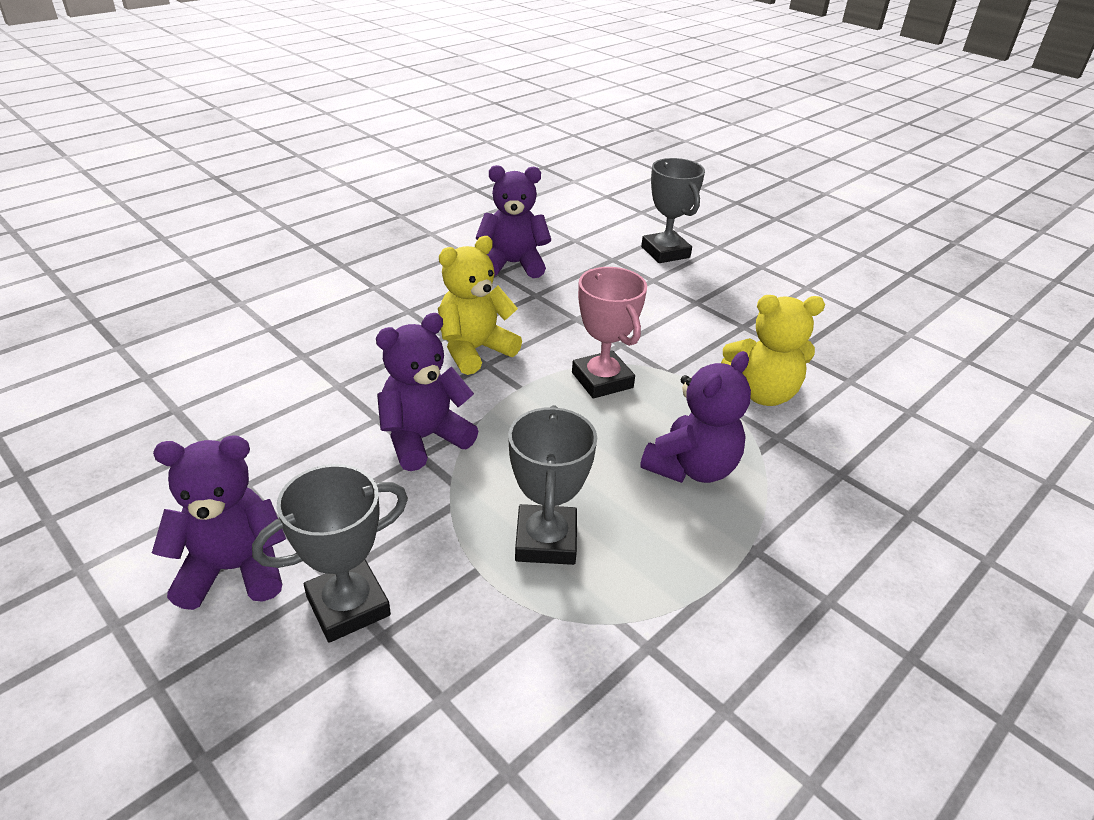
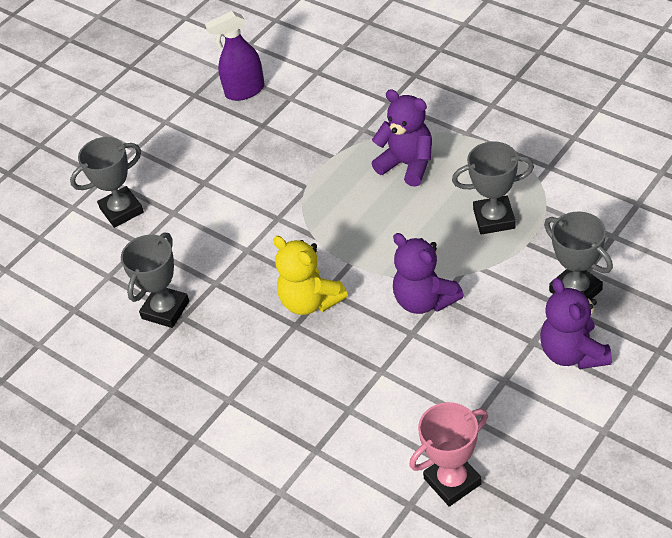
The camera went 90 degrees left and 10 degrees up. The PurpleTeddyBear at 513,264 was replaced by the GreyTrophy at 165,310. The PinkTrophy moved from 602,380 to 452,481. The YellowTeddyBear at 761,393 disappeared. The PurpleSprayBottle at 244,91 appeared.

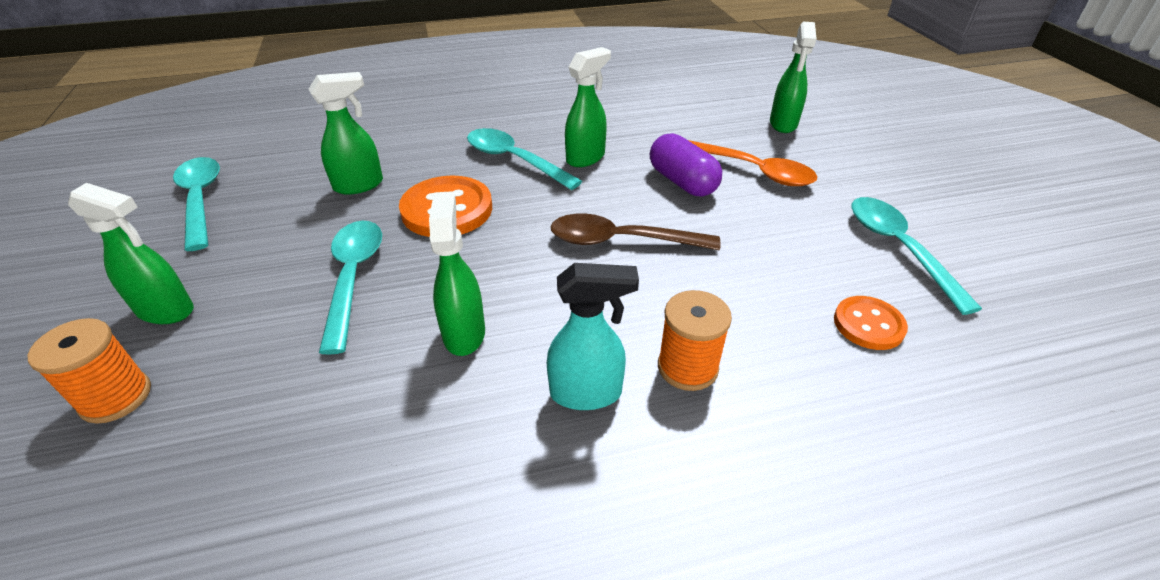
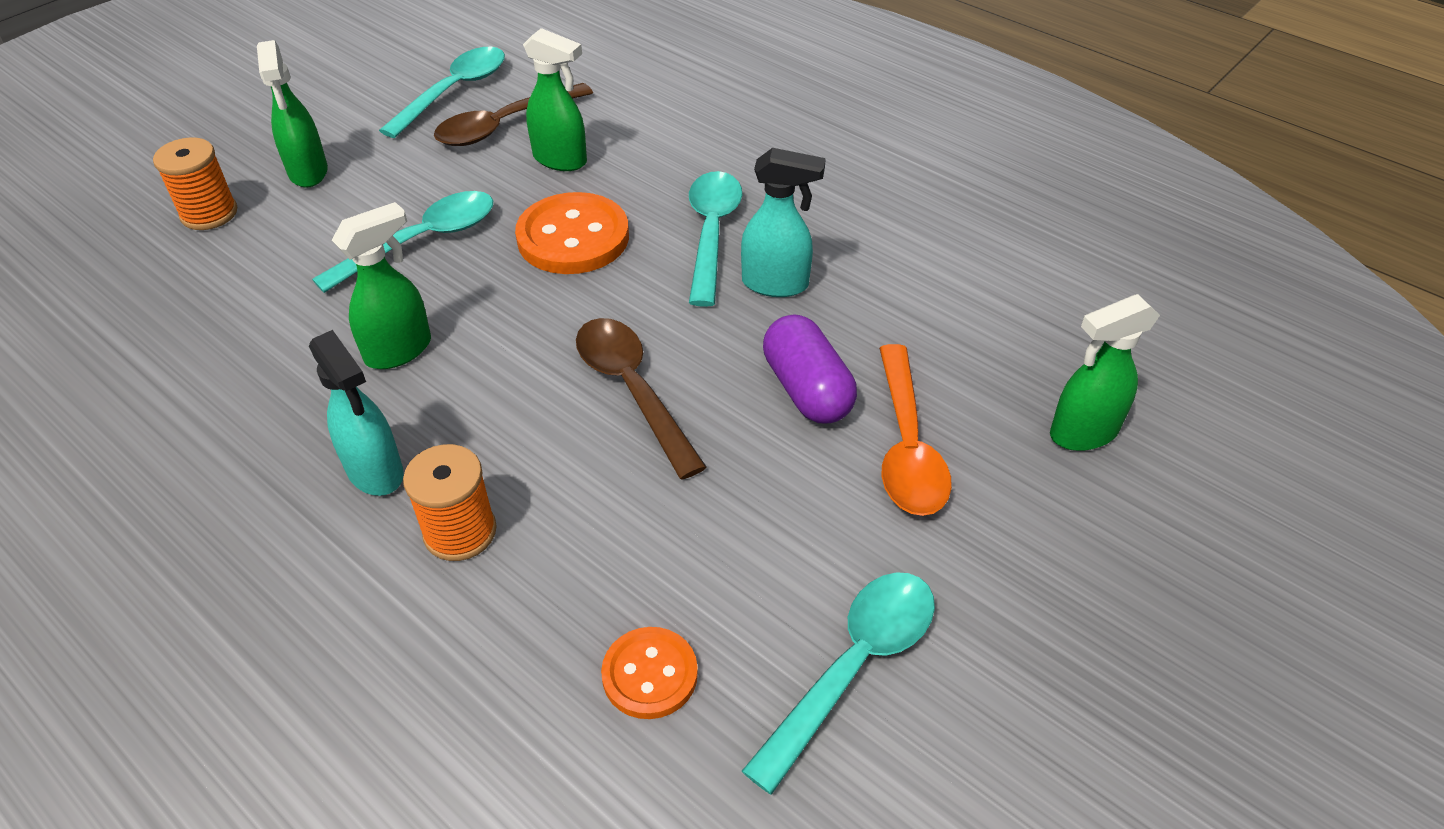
The camera went 55 degrees right and 5 degrees up. The GreenSprayBottle at 586,158 became the TurquoiseSprayBottle at 776,284. The PurpleCapsule at 682,182 turned 45 degrees counterclockwise. The BrownSpoon at 505,125 appeared.

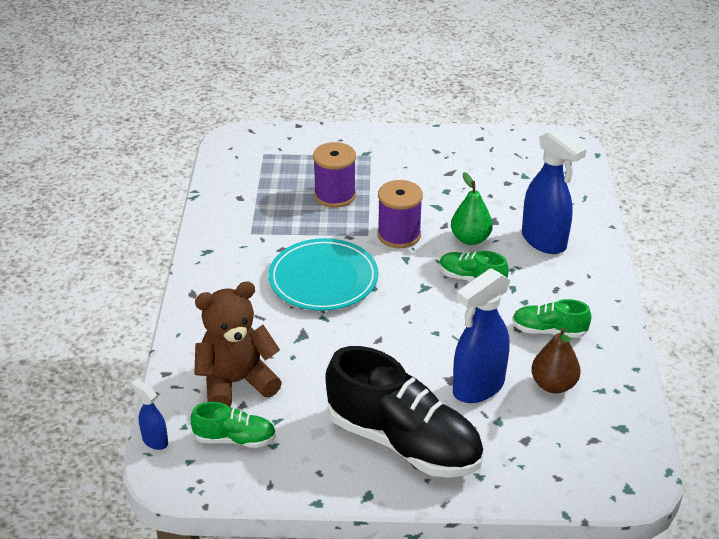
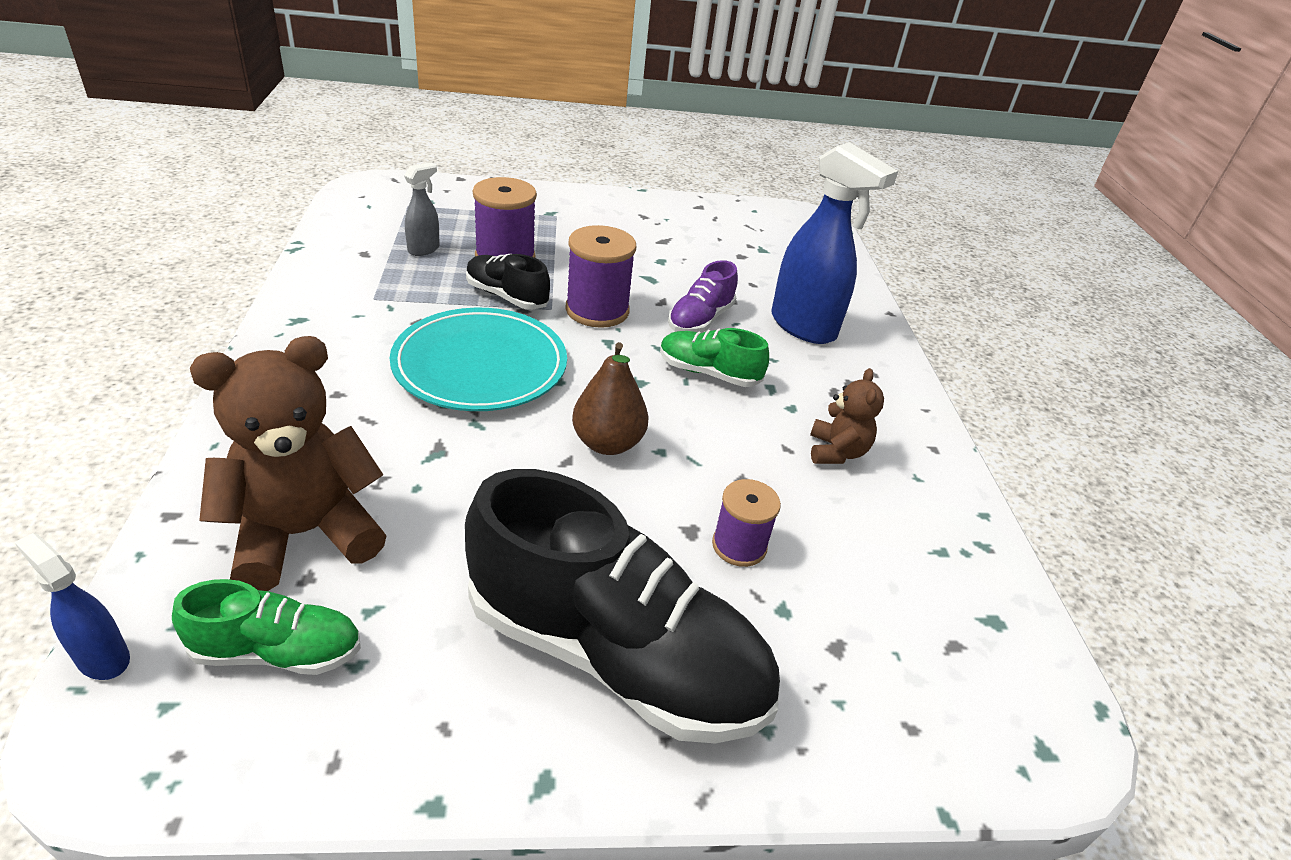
The camera went 10 degrees left and 0 degrees up. The GreenPear at 470,239 was replaced by the PurpleShoe at 700,320. The BlueSprayBottle at 477,387 was replaced by the PurpleSpool at 739,545. The GreenShoe at 549,330 was replaced by the BrownTeddyBear at 836,452. The BrownPear moved from 553,385 to 607,443. The GreySprayBottle at 424,249 appeared. The BlackShoe at 506,296 appeared.

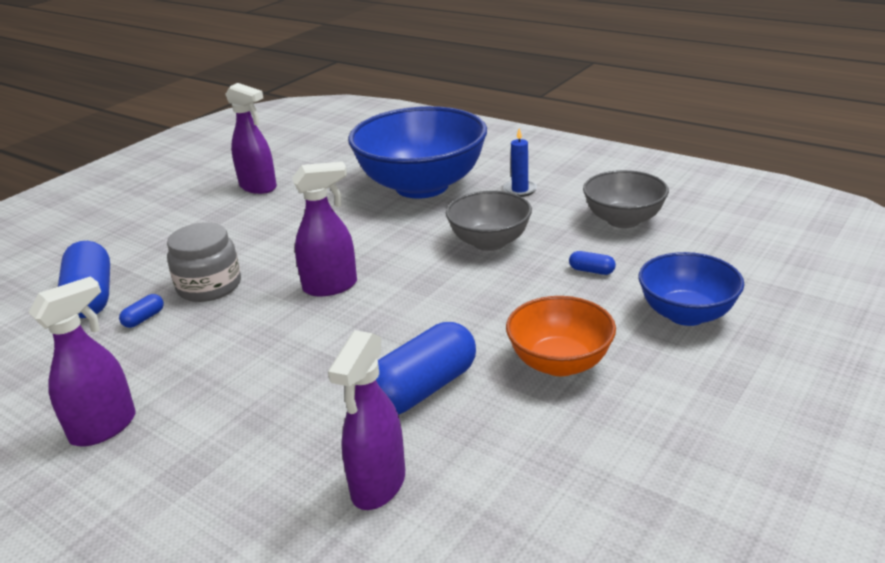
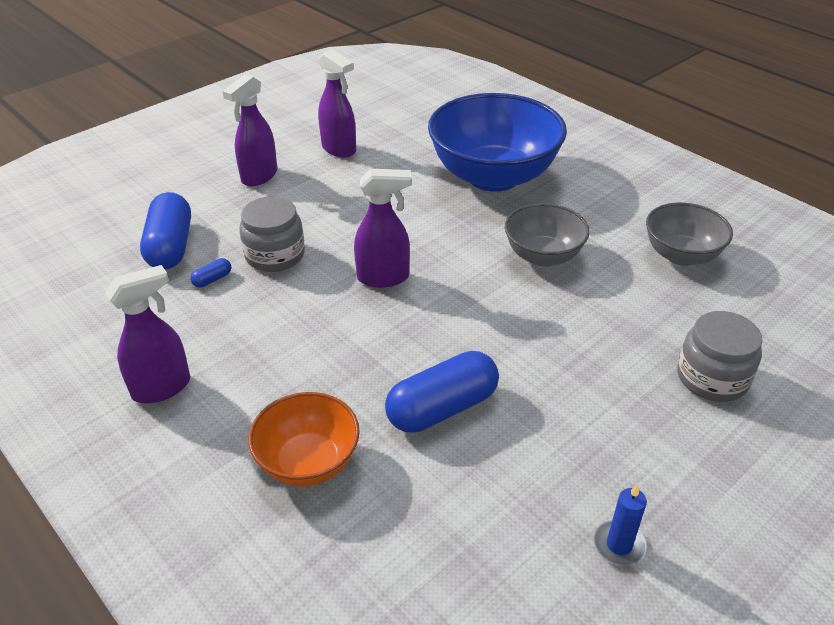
The camera went 10 degrees right and 10 degrees up. The PurpleSprayBottle moved from 378,485 to 259,176. The BlueCandle moved from 520,190 to 619,545. The OrangeBowl moved from 559,363 to 308,462. The BlueCapsule at 591,271 disappeared. The BlueBowl at 686,314 was replaced by the GreyJar at 712,378.

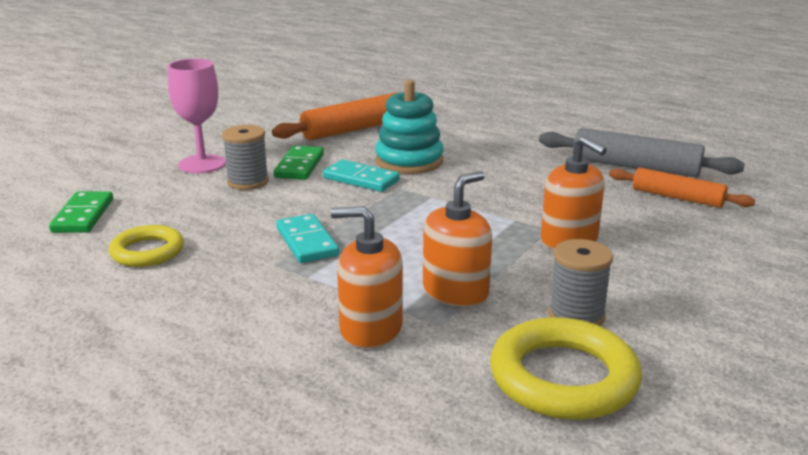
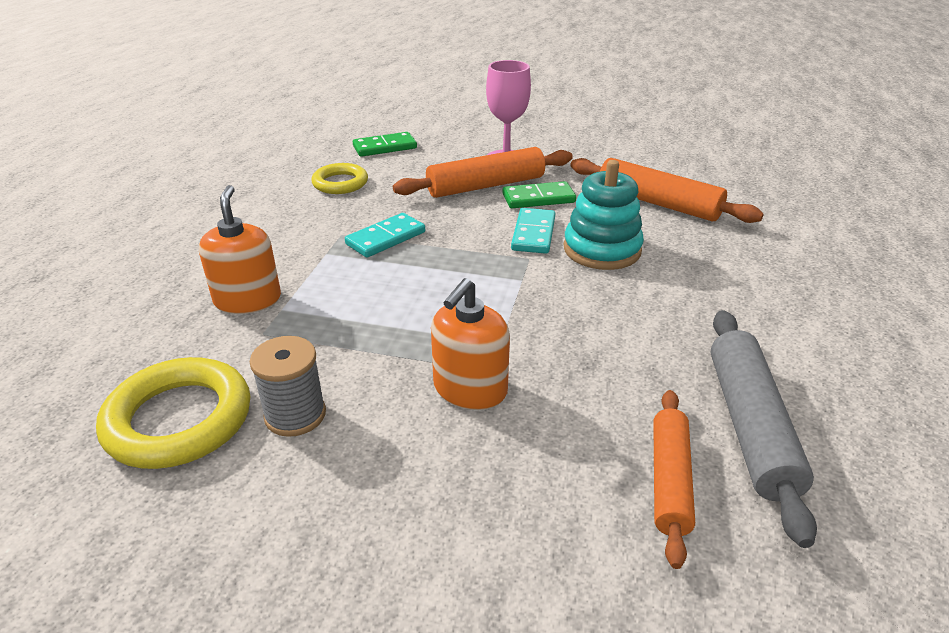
The camera went 70 degrees right and 10 degrees up. The GreySpool at 248,182 was replaced by the OrangeRollingPin at 486,185. The OrangeSoapDispenser at 455,291 disappeared.

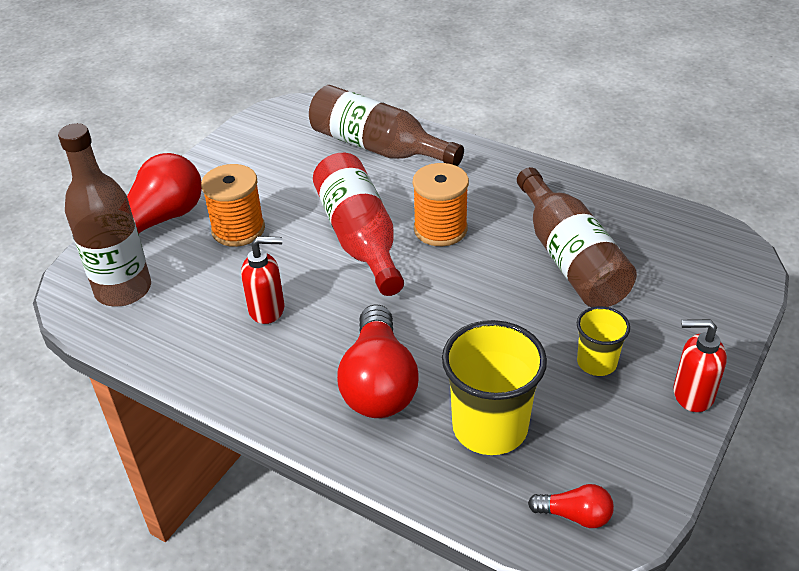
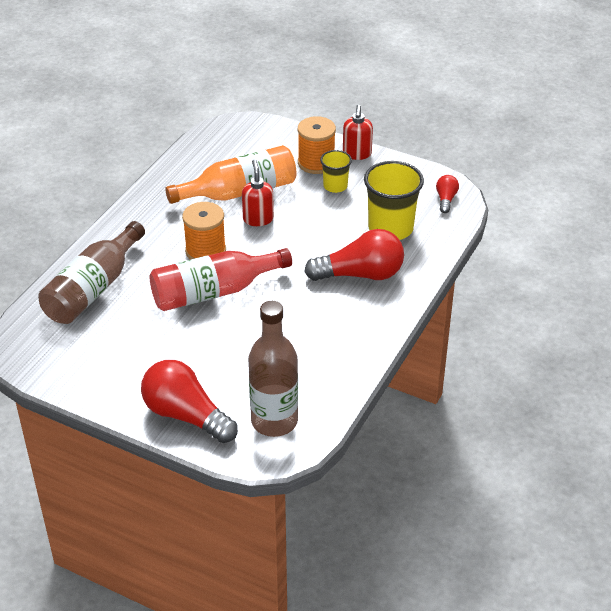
The camera went 95 degrees left and 0 degrees up. The OrangeSpool moved from 238,229 to 316,163. The RedSoapDispenser moved from 267,309 to 258,219. The BrownBottle at 570,258 became the OrangeBottle at 240,192.

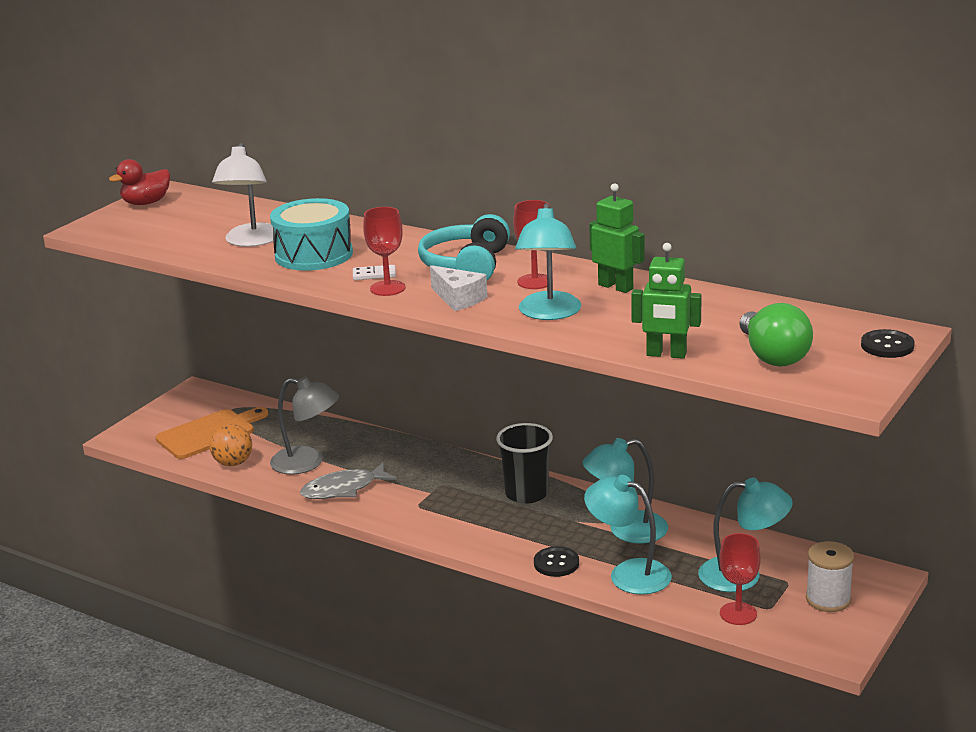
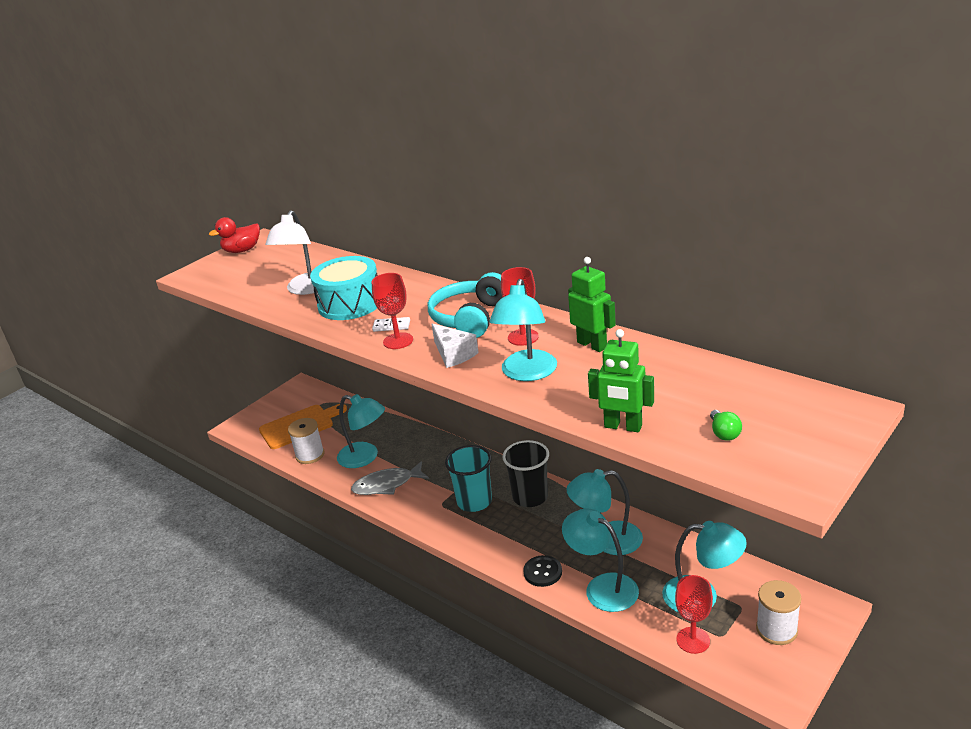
The camera went 10 degrees right and 5 degrees up. The OrangeBall at 233,463 was replaced by the WhiteSpool at 310,455. The GreyLamp at 307,463 became the TurquoiseLamp at 365,457. The GreenLightBulb at 773,356 changed to 0.48 times the size. The BlackButton at 887,346 disappeared. The TurquoiseCup at 474,501 appeared.

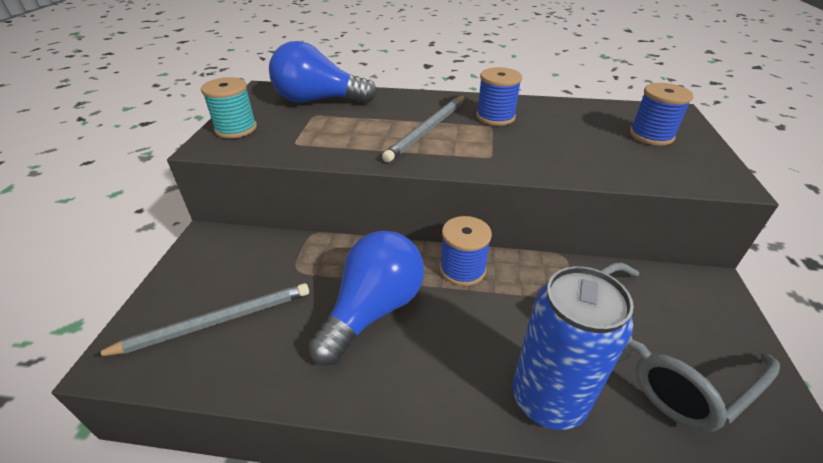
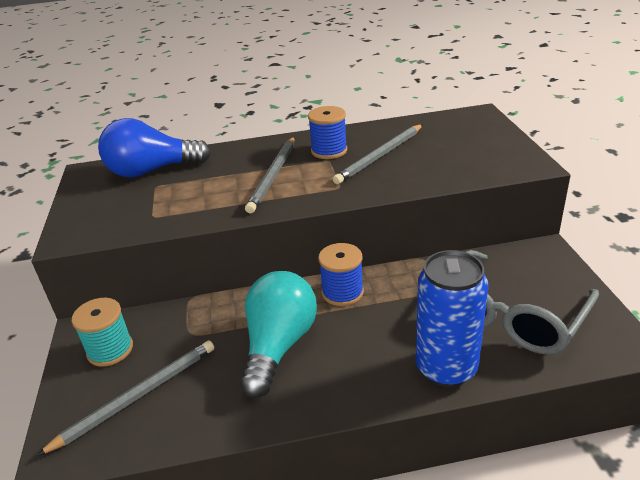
The camera went 15 degrees left and 5 degrees down. The TurquoiseSpool moved from 236,129 to 110,350. The BlueLightBulb at 373,310 became the TurquoiseLightBulb at 278,346. The BlueSpool at 651,135 disappeared. The GreyPencil at 380,156 appeared.

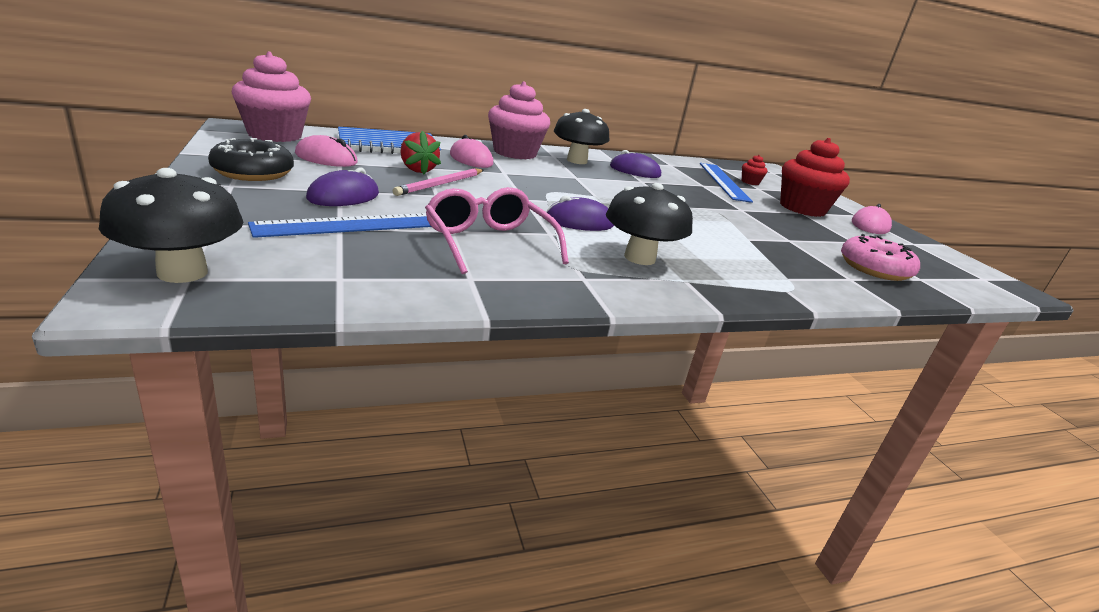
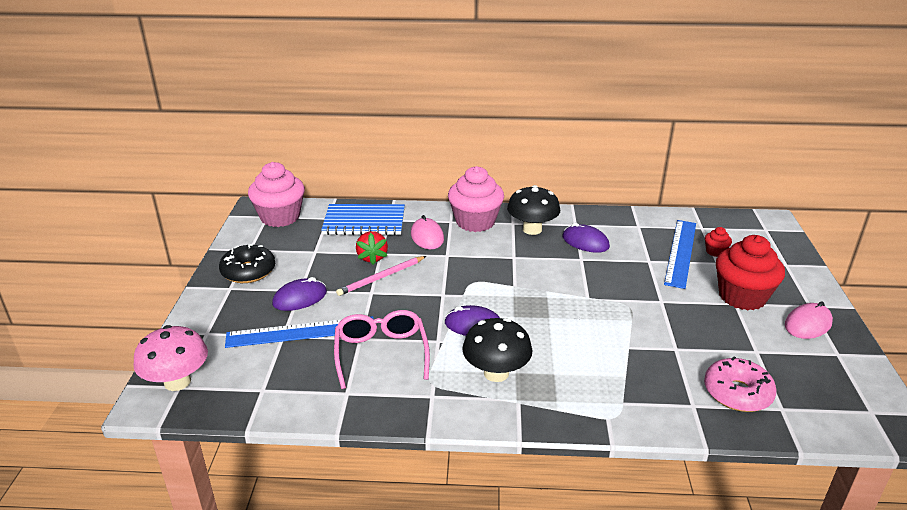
The camera went 25 degrees right and 5 degrees up. The BlackMushroom at 182,272 became the PinkMushroom at 177,382. The PinkMouse at 326,158 disappeared.

